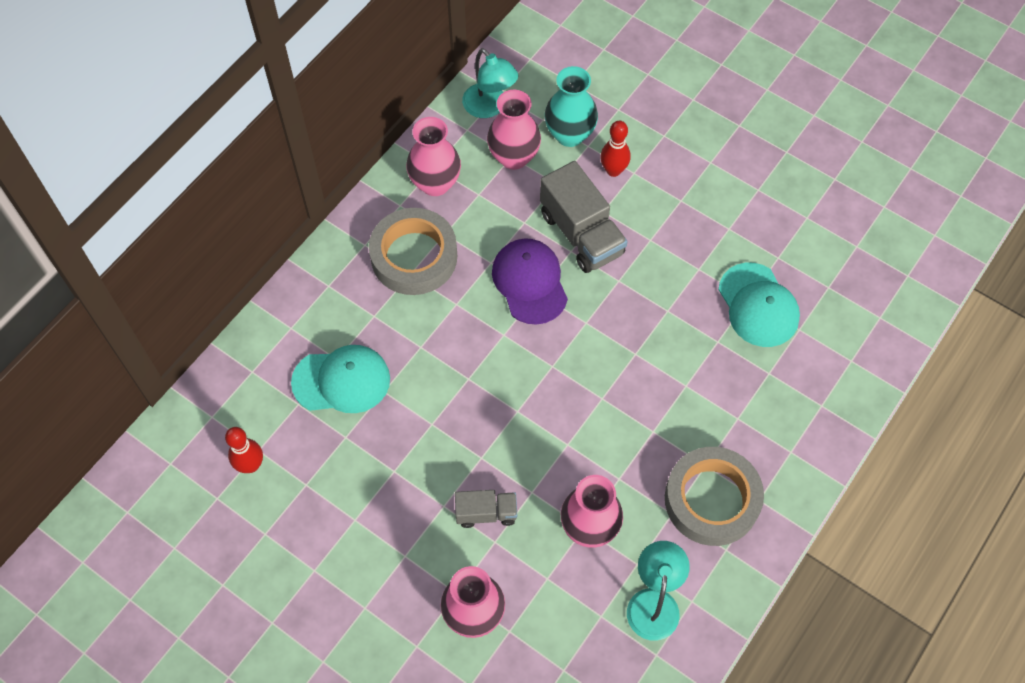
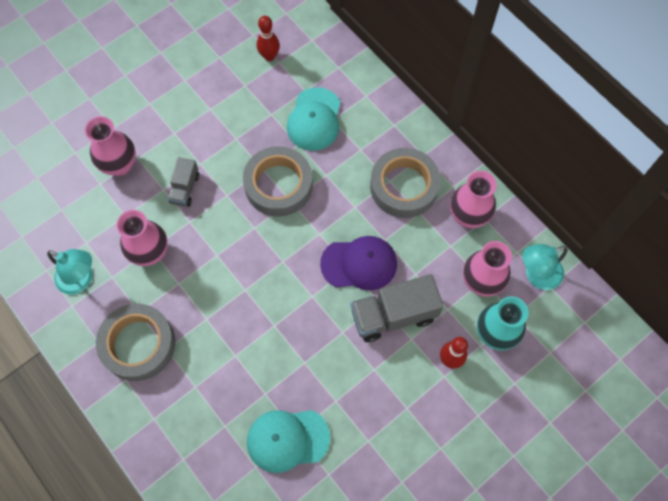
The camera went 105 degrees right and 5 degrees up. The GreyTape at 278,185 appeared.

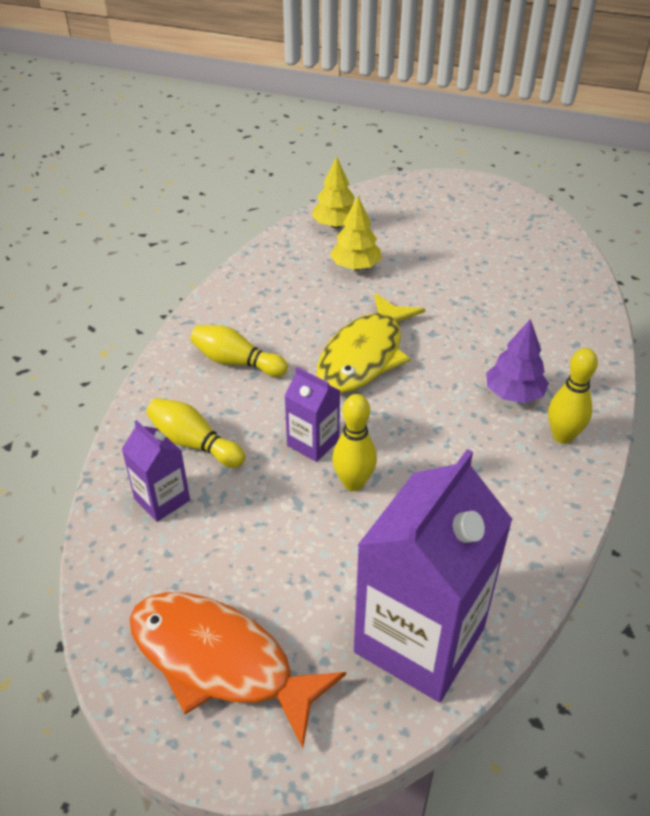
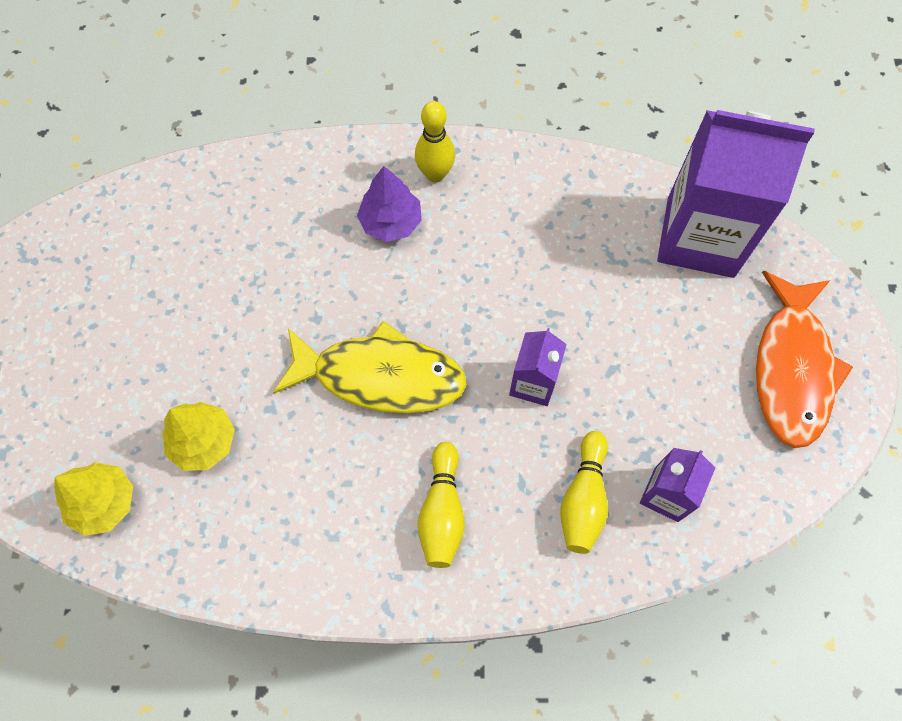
The camera went 110 degrees left and 25 degrees up. The YellowBowlingPin at 353,483 disappeared.

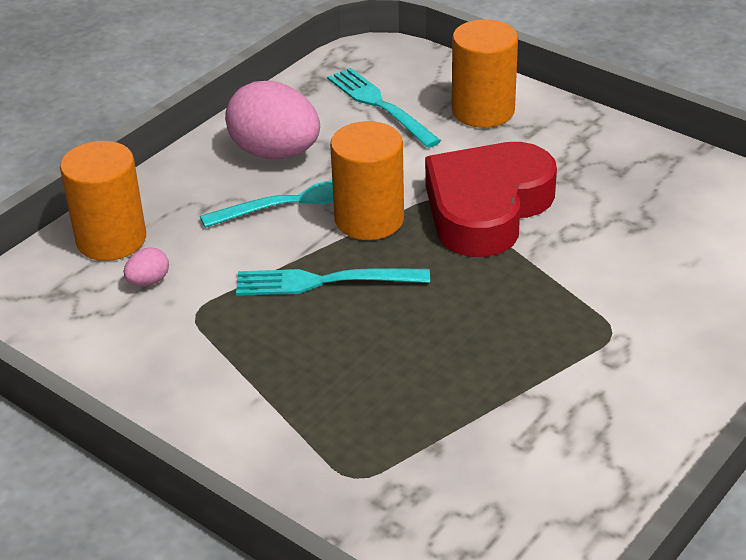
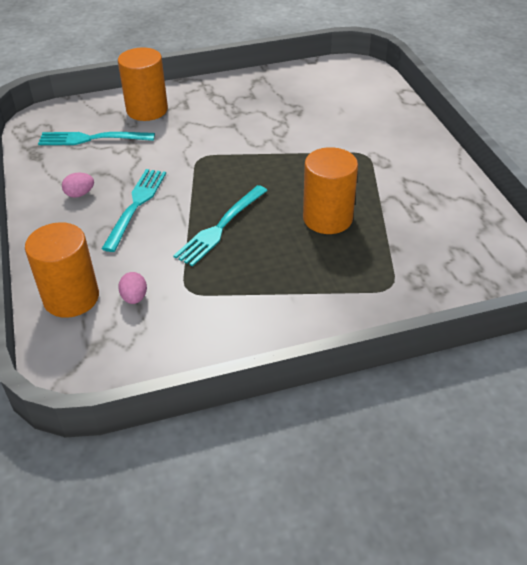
The camera went 55 degrees left and 5 degrees up. The PinkEgg at 275,153 changed to 0.43 times the size. The OrangeCylinder moved from 369,219 to 327,218. The RedHeart at 487,208 disappeared.

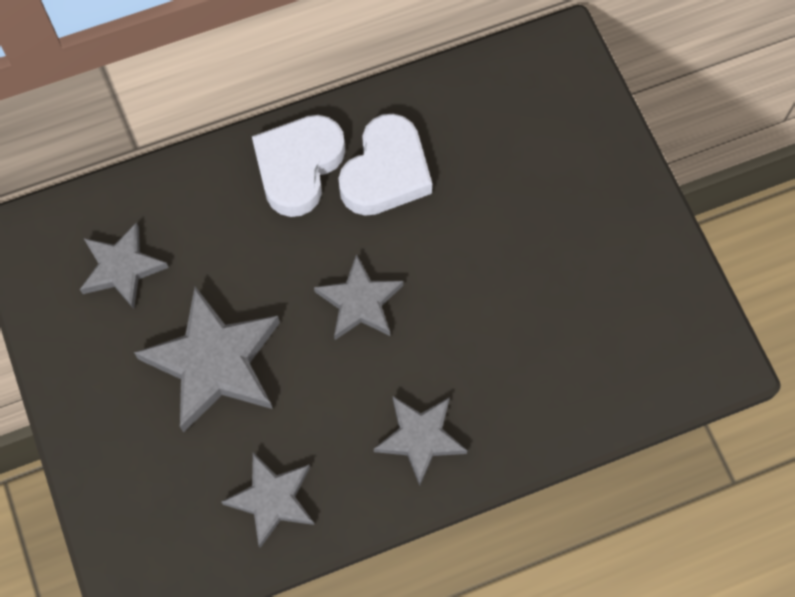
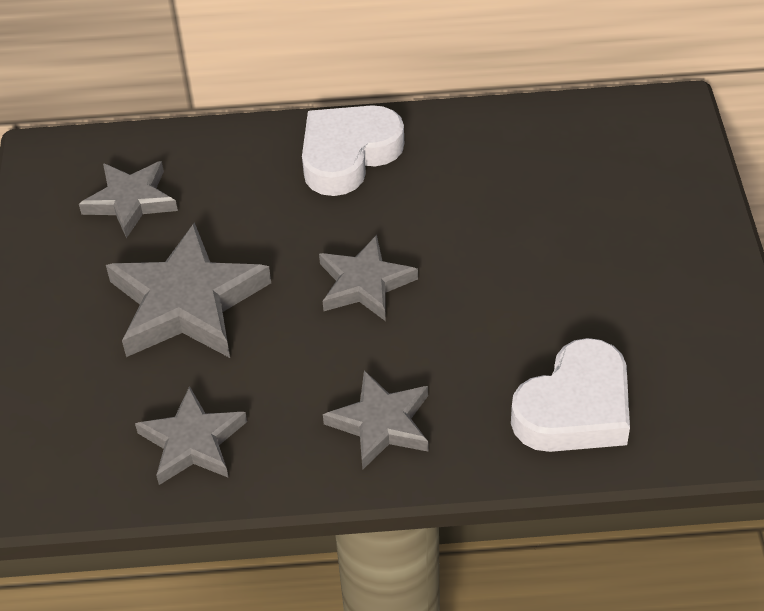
The camera went 20 degrees right and 20 degrees down. The WhiteHeart moved from 386,172 to 575,408.

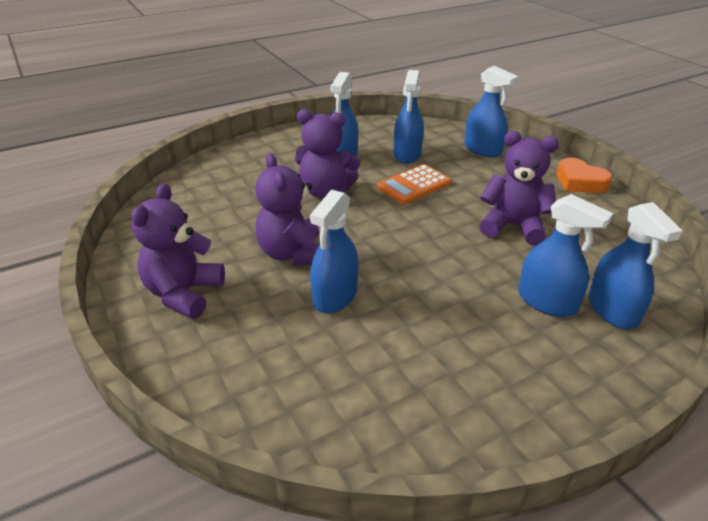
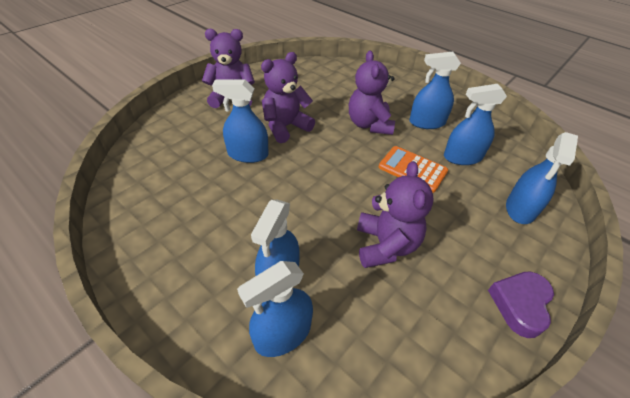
The camera went 70 degrees right and 10 degrees up. The OrangeHeart at 579,182 became the PurpleHeart at 520,304.

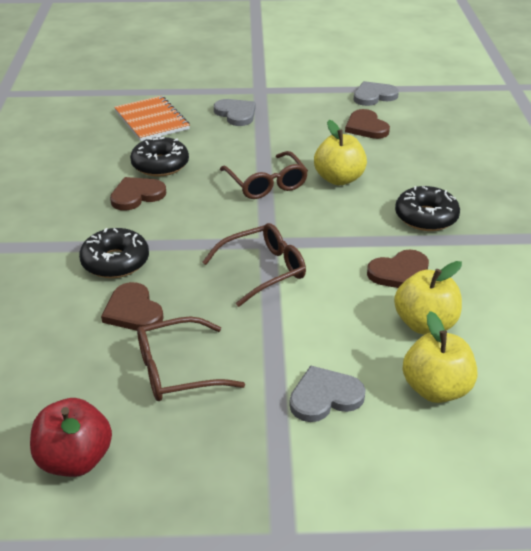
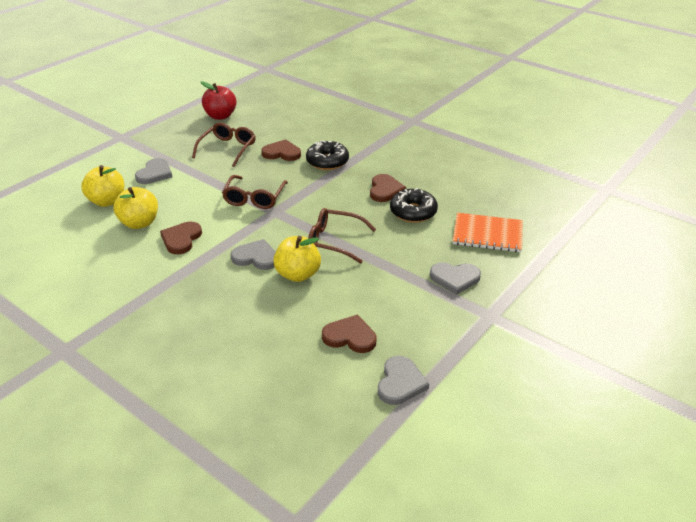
The camera went 130 degrees right and 0 degrees up. The BlackDonut at 426,217 disappeared. The GreyHeart at 256,257 appeared.

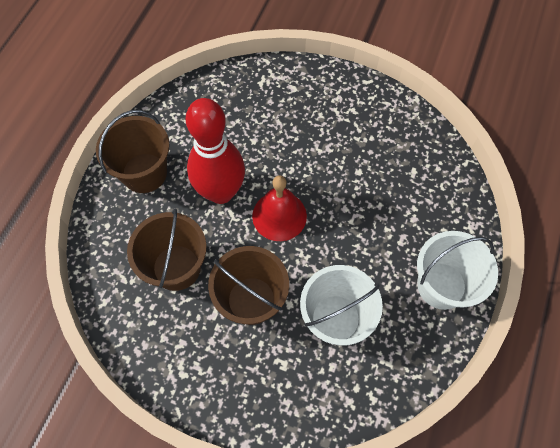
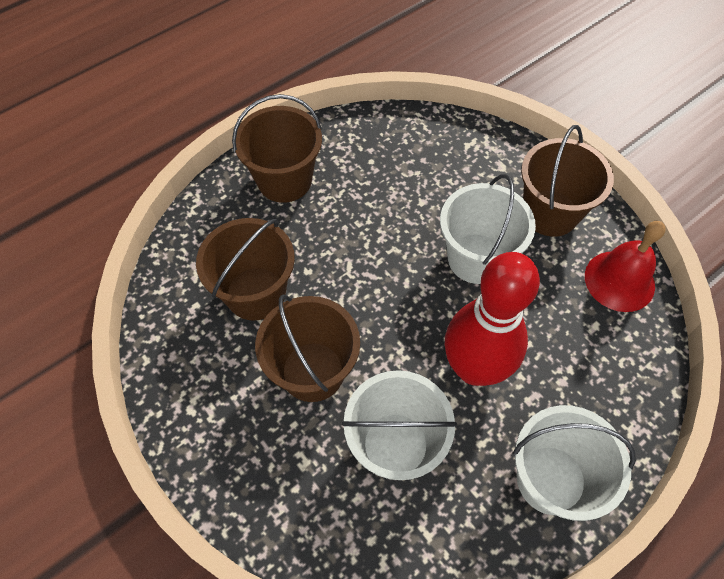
The camera went 30 degrees right and 5 degrees down. The RedBowlingPin moved from 221,192 to 474,368. The RedBell moved from 279,216 to 619,280. The WhiteBucket at 476,258 appeared. The BrownBucket at 550,213 appeared.

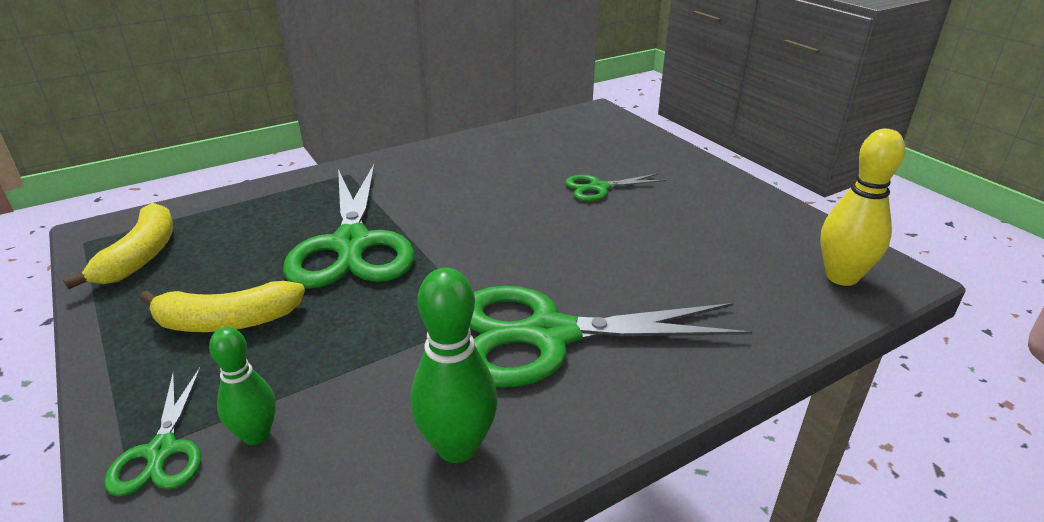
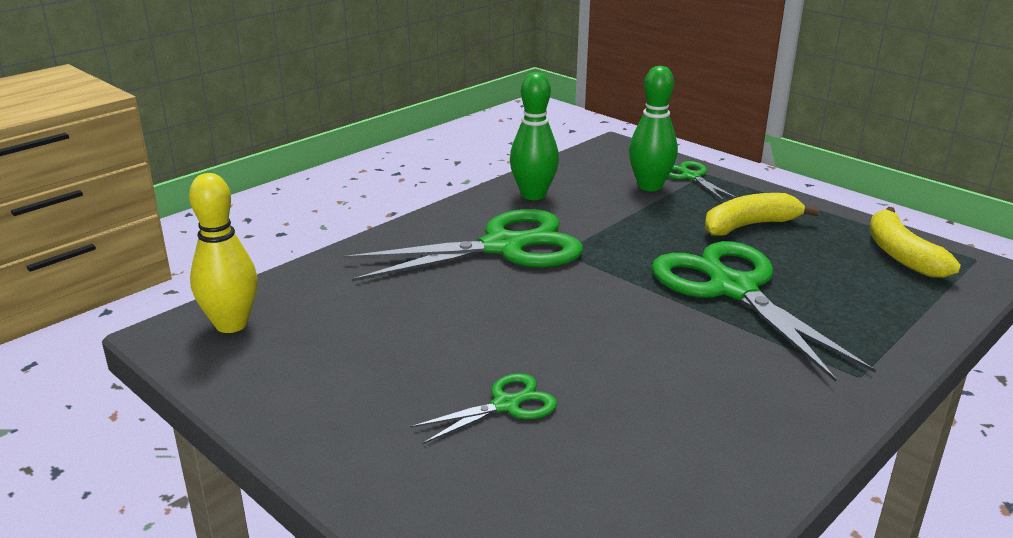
The camera went 165 degrees right and 5 degrees down. The GreenBowlingPin at 256,435 changed to 1.54 times the size.

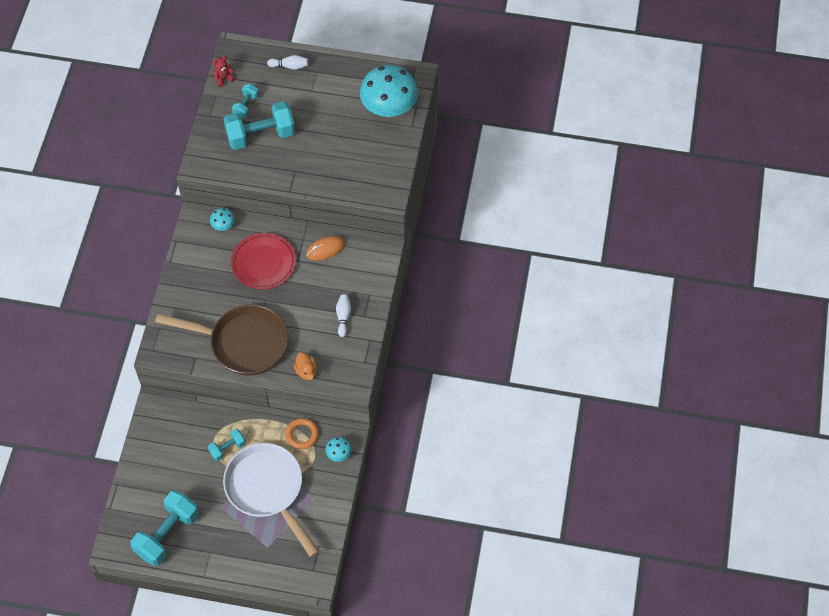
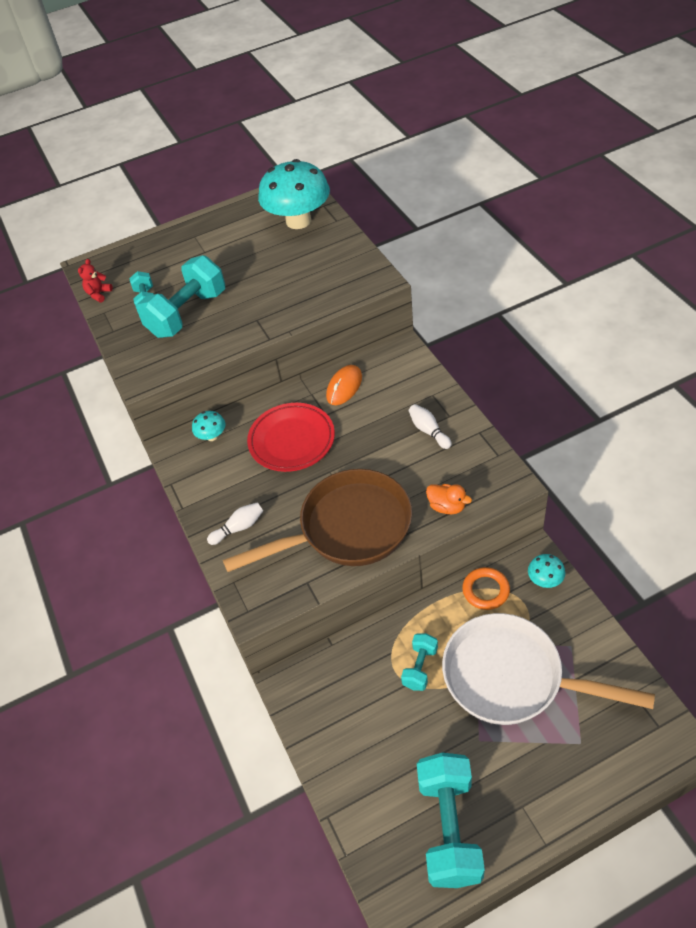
The camera went 30 degrees left and 10 degrees down. The WhiteBowlingPin moved from 290,66 to 239,528.

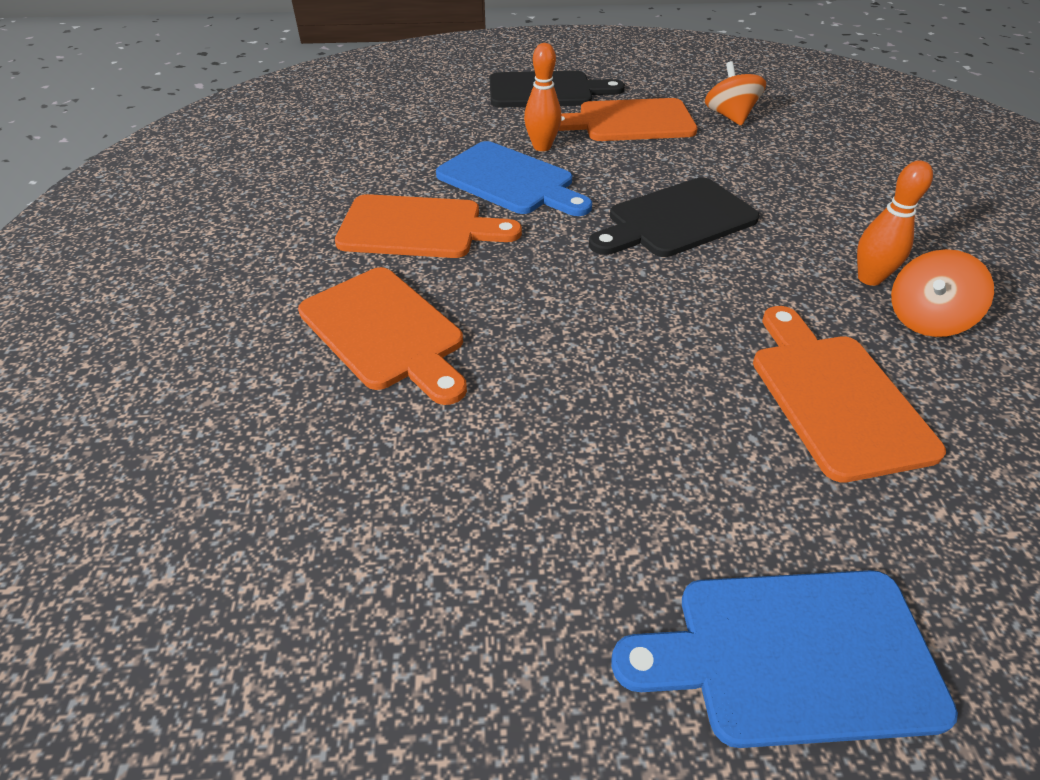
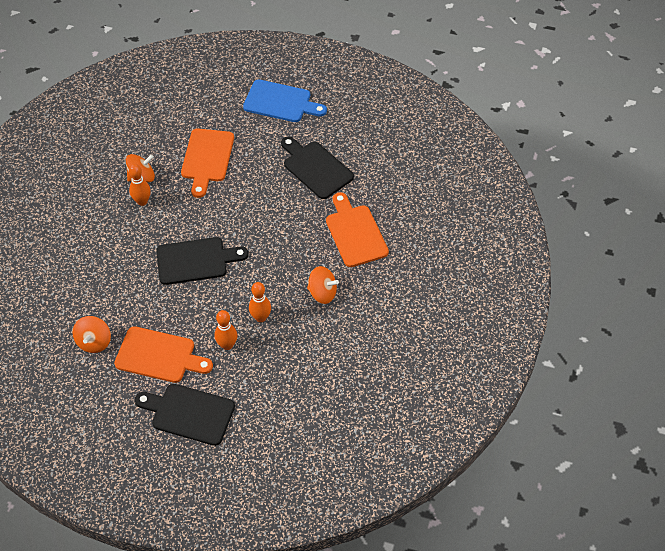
The camera went 160 degrees left and 10 degrees up. The OrangeCuttingBoard at 418,228 was replaced by the OrangeSpinningTop at 322,293. The BlueCuttingBoard at 510,181 was replaced by the OrangeBowlingPin at 261,317. The BlackCuttingBoard at 315,168 appeared.

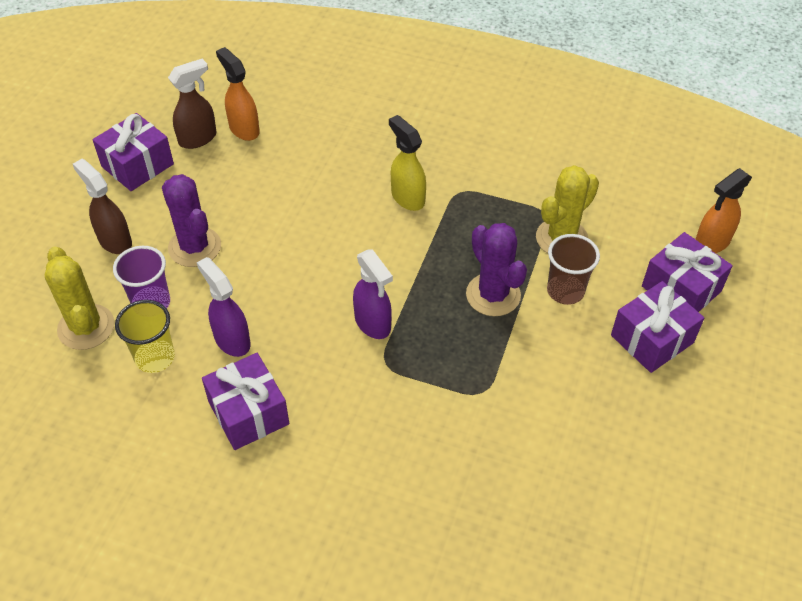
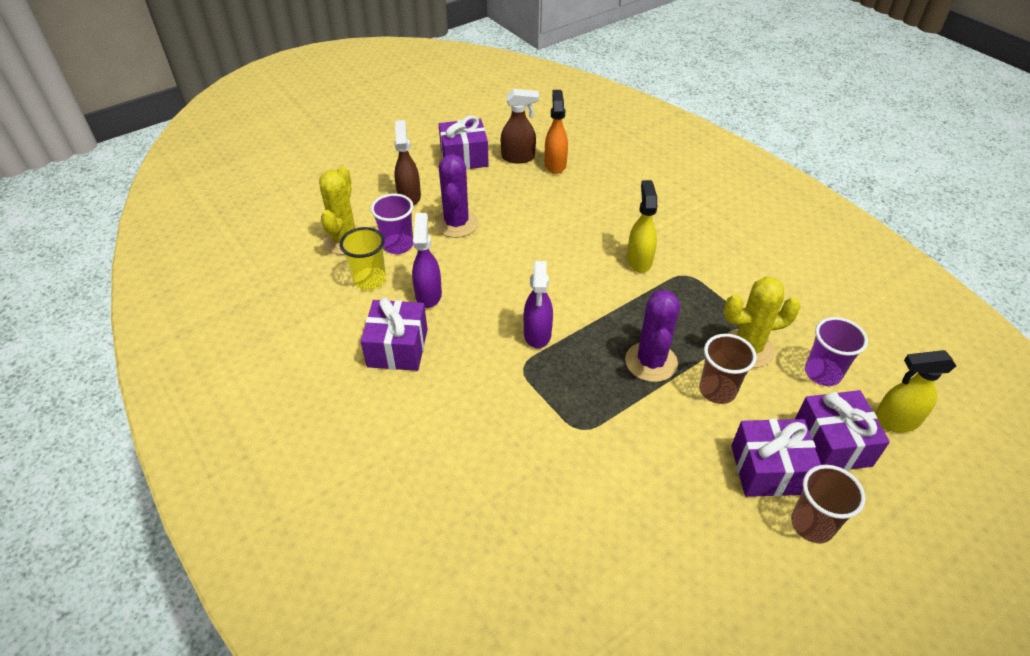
The camera went 35 degrees right and 5 degrees down. The OrangeSprayBottle at 711,242 became the YellowSprayBottle at 895,421. The BrownCup at 812,524 appeared. The PurpleCup at 822,373 appeared.

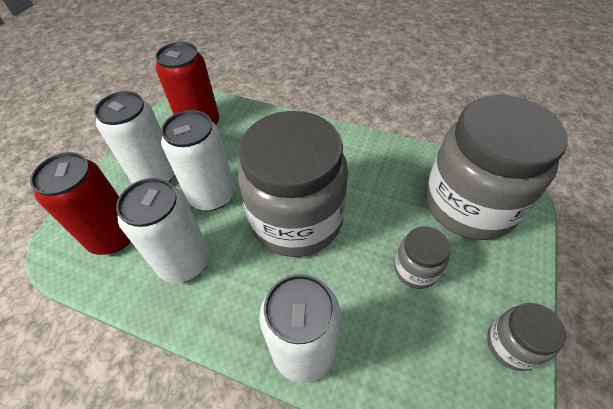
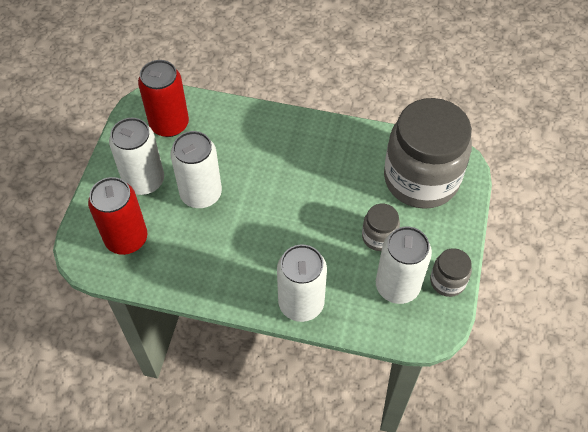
The camera went 10 degrees left and 5 degrees up. The WhiteCan moved from 184,261 to 397,286. The GreyJar at 296,219 disappeared.

